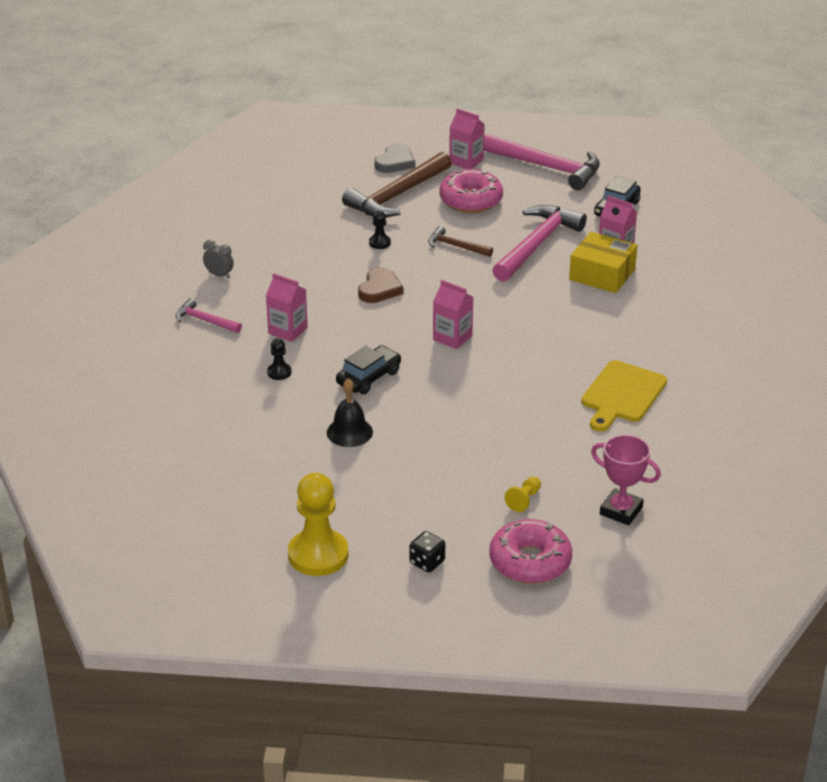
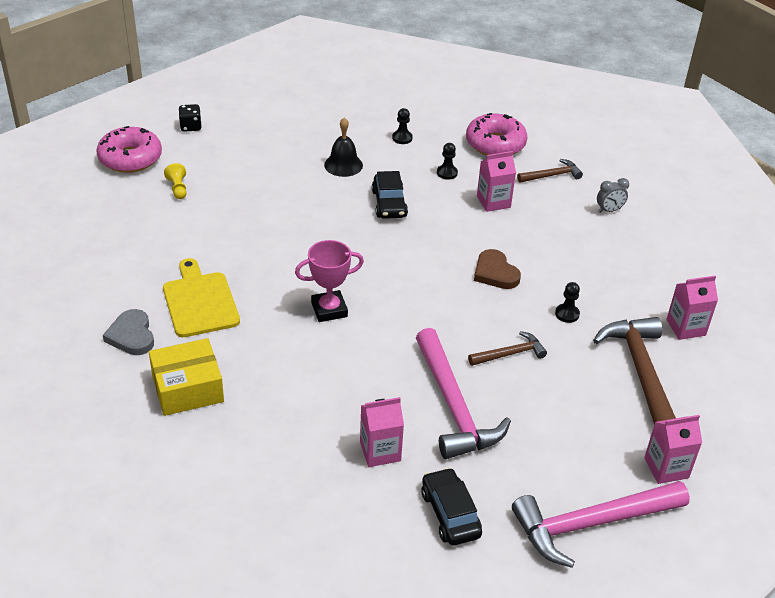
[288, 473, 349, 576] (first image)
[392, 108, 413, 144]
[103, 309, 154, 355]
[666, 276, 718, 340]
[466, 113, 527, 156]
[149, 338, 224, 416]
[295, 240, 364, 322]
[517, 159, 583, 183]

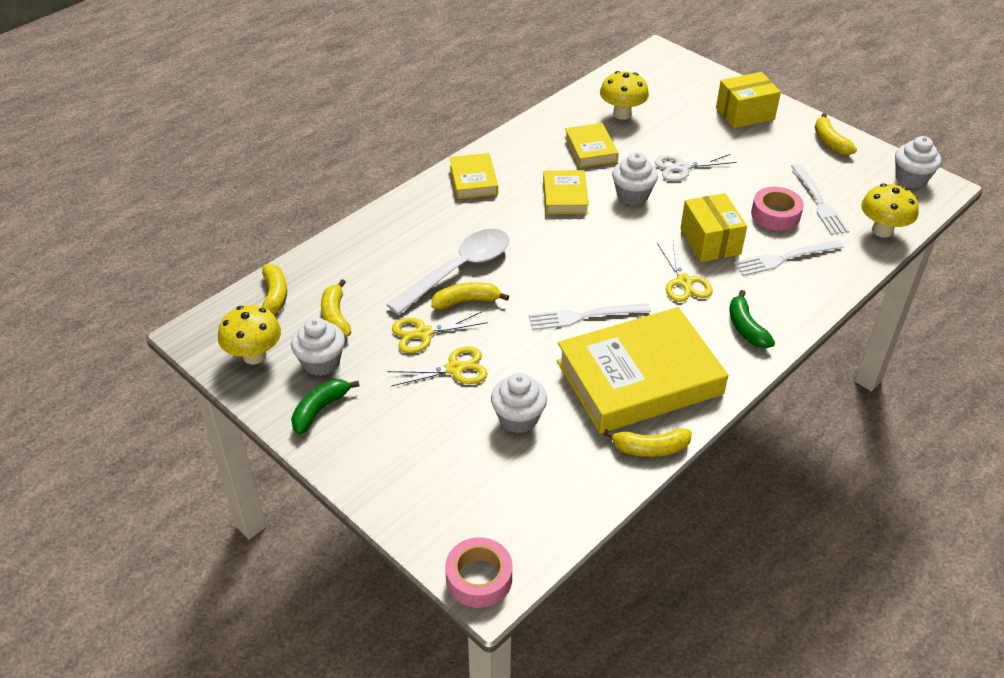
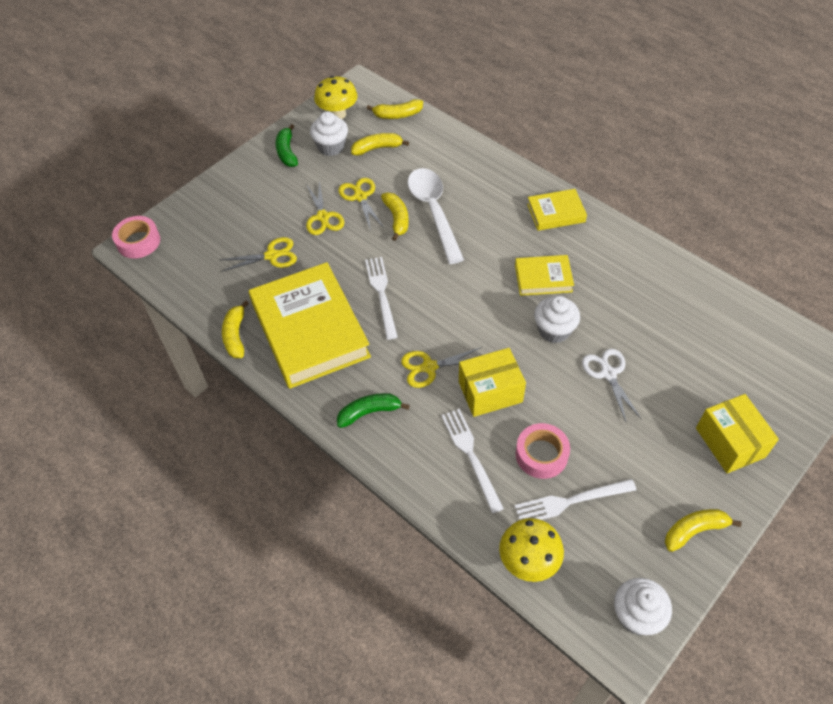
[565, 123, 619, 168] (first image)
[600, 71, 649, 120] (first image)
[220, 237, 297, 272]
[276, 124, 298, 167]
[408, 168, 464, 264]

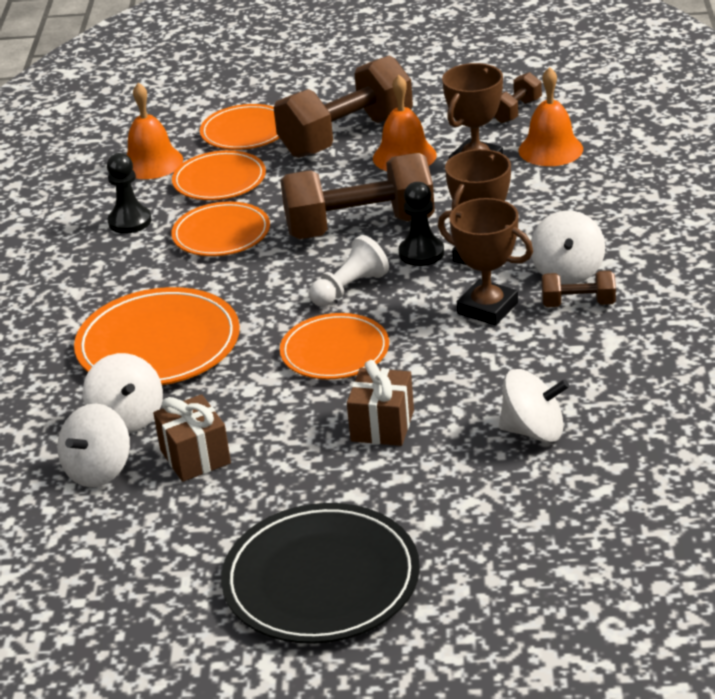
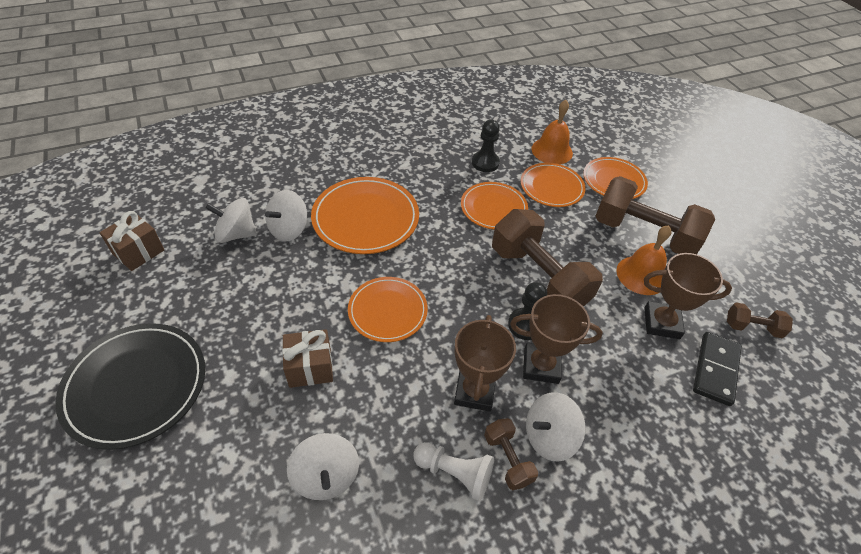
[99, 211, 164, 271]
[413, 442, 494, 501]
[693, 332, 742, 406]

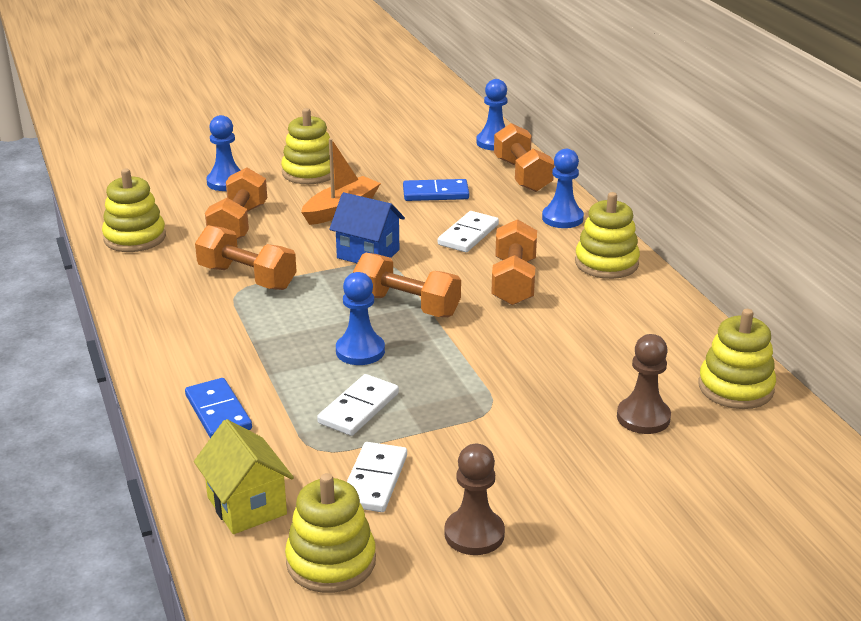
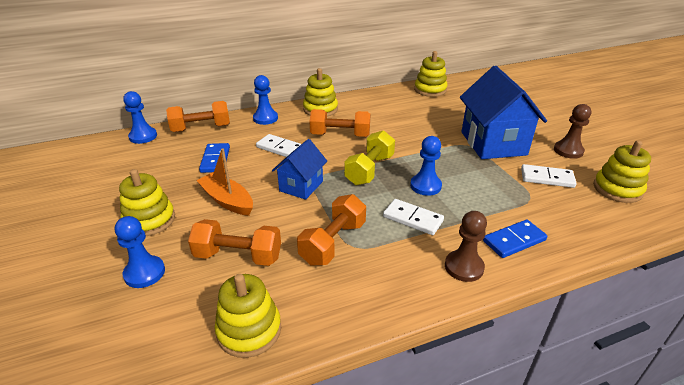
[194, 419, 294, 534] (first image)
[460, 66, 547, 159]
[383, 199, 444, 235]
[445, 211, 487, 282]
[344, 130, 395, 185]

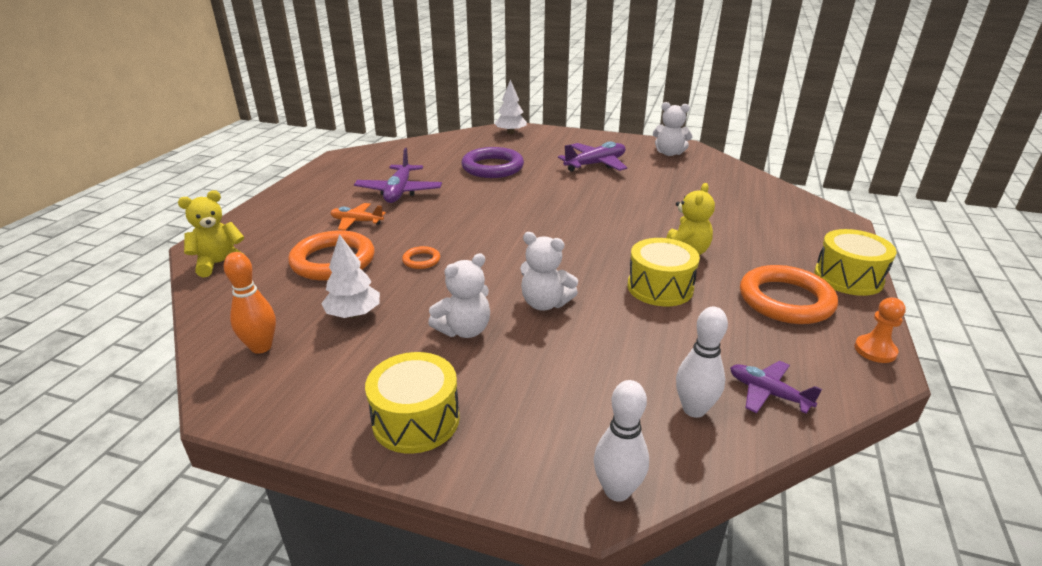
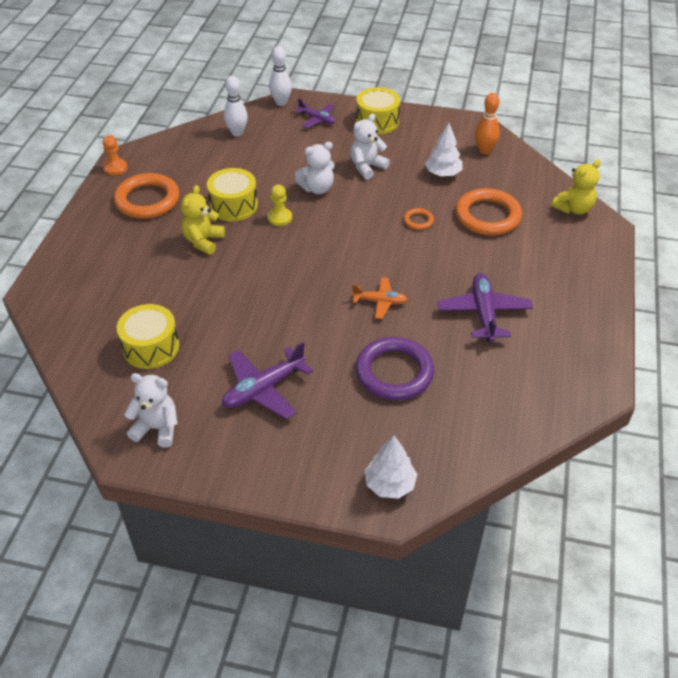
[268, 185, 292, 226]
[352, 277, 408, 319]
[295, 98, 335, 128]
[117, 304, 179, 369]
[295, 142, 335, 194]

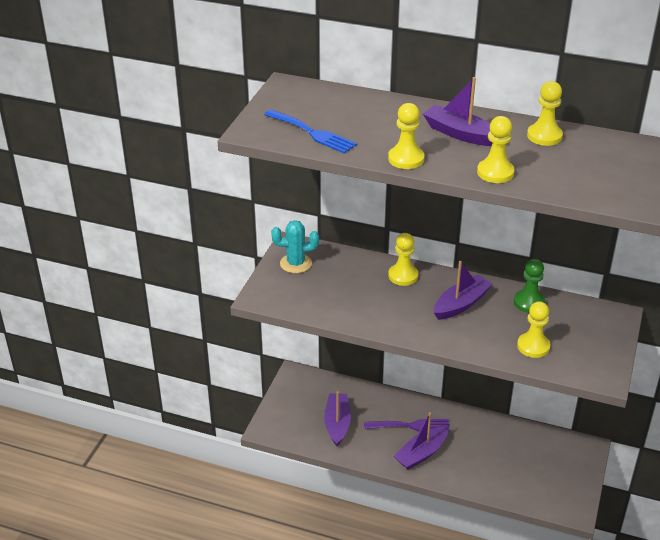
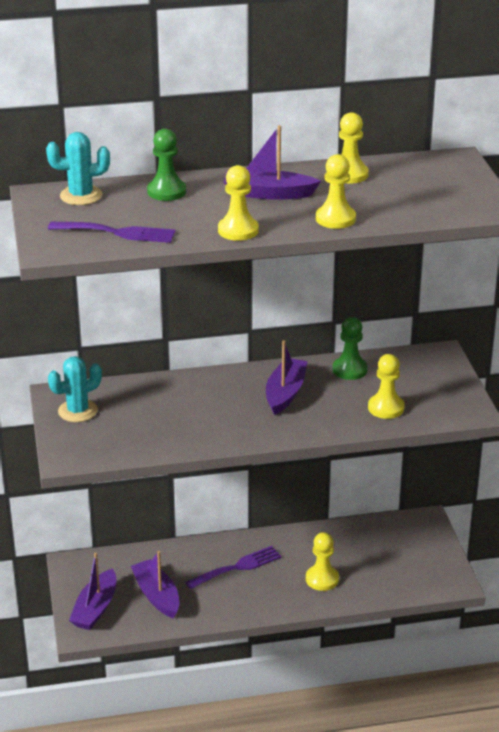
[46, 132, 110, 205]
[147, 129, 186, 201]
[306, 532, 339, 591]
[69, 553, 116, 630]
[48, 222, 175, 243]

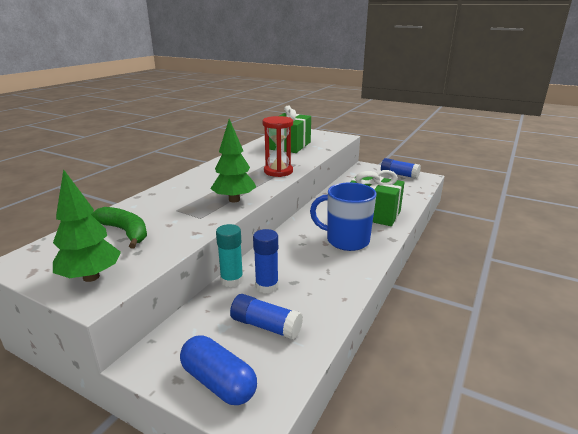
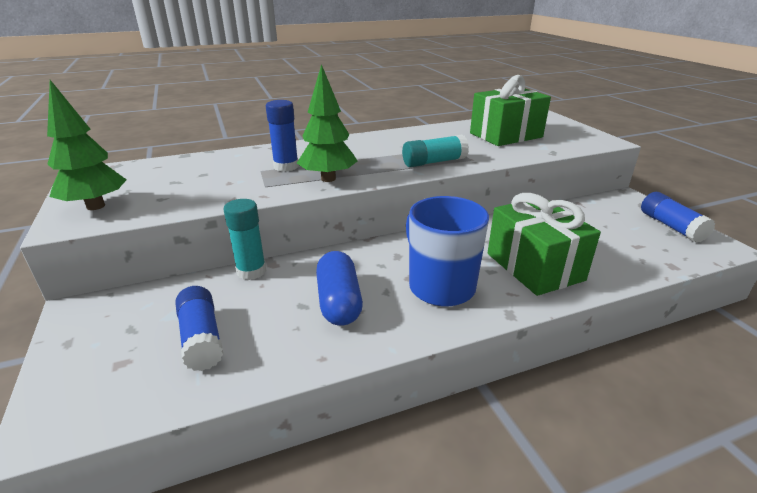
[91, 207, 147, 249] (first image)
[316, 251, 363, 326]
[266, 100, 299, 172]
[402, 135, 469, 167]

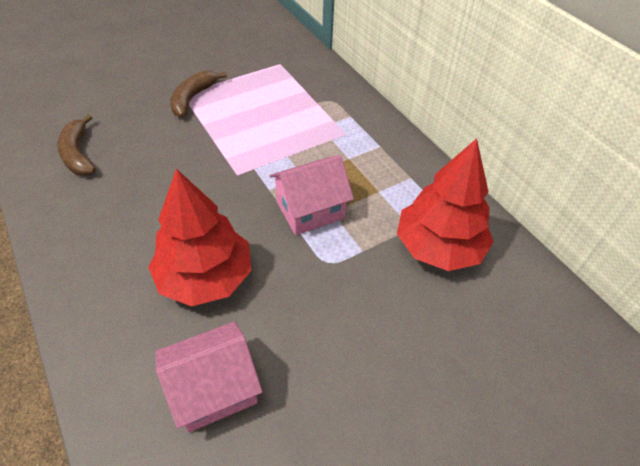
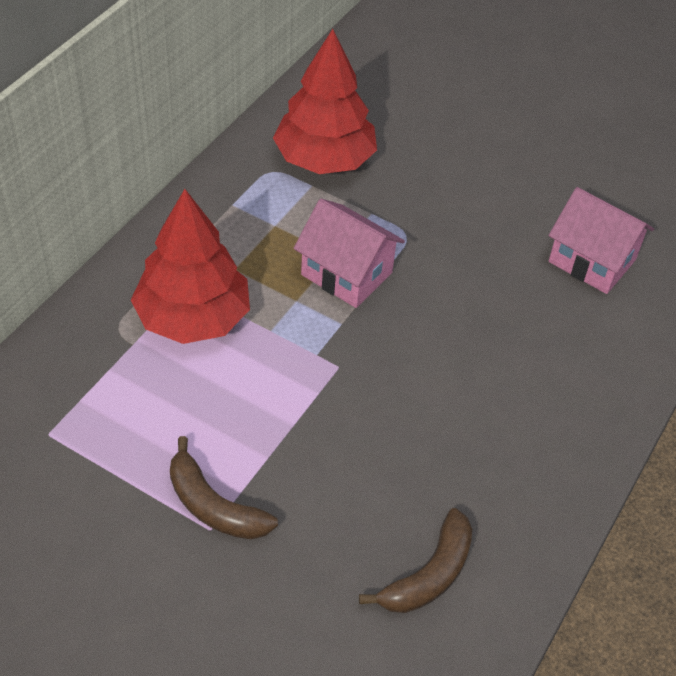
[131, 189, 250, 344]
[170, 436, 278, 539]

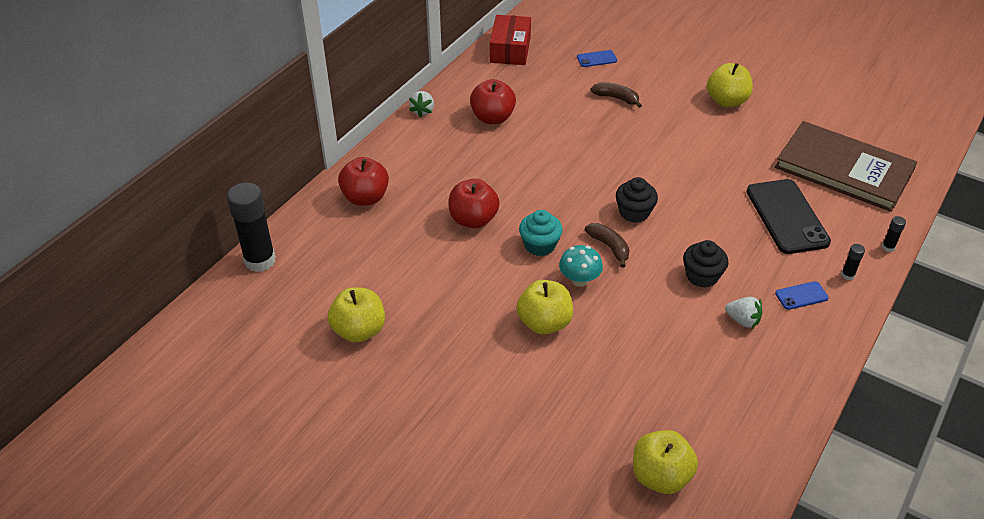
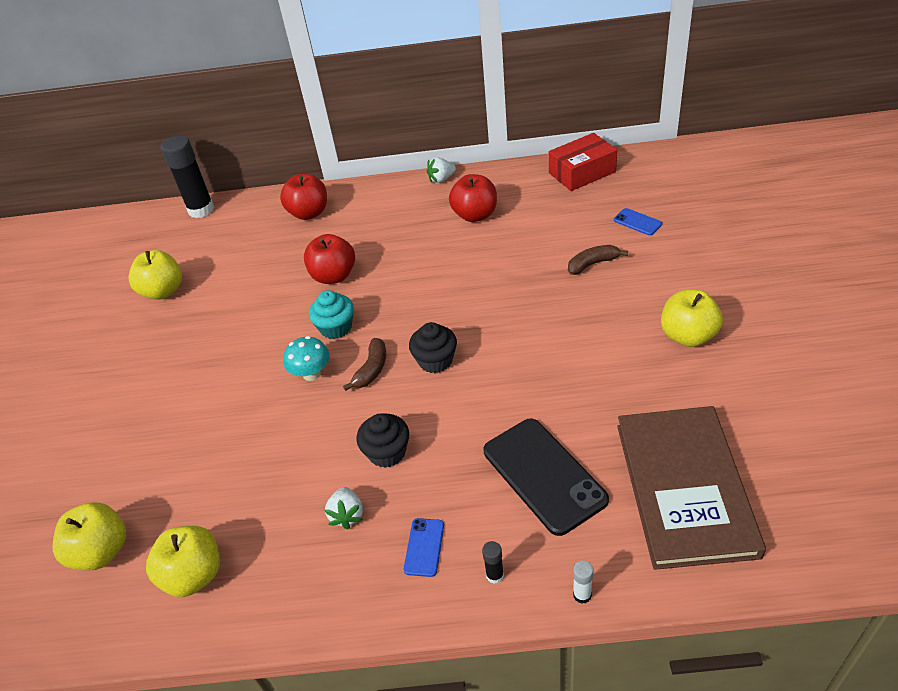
[146, 526, 220, 597]
[573, 560, 594, 604]
[568, 245, 628, 275]
[483, 419, 609, 536]
[404, 518, 444, 577]

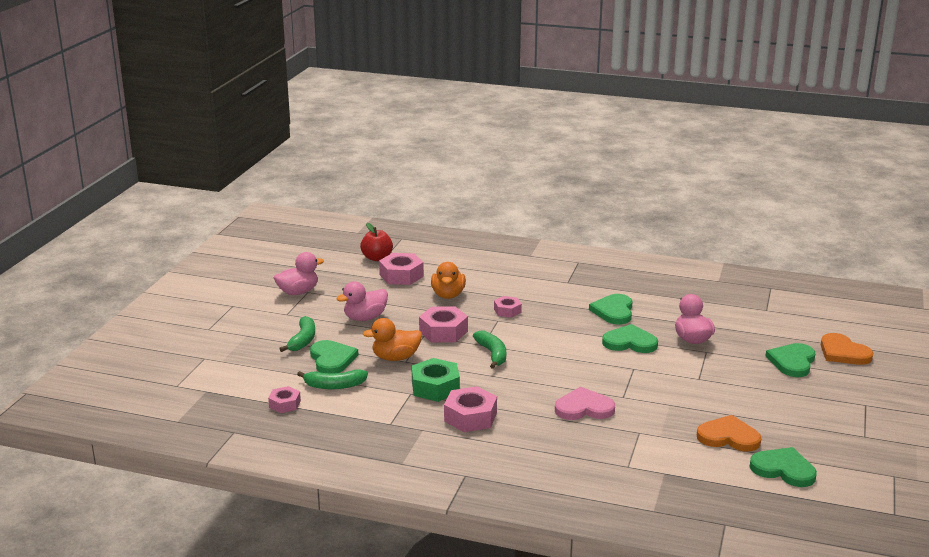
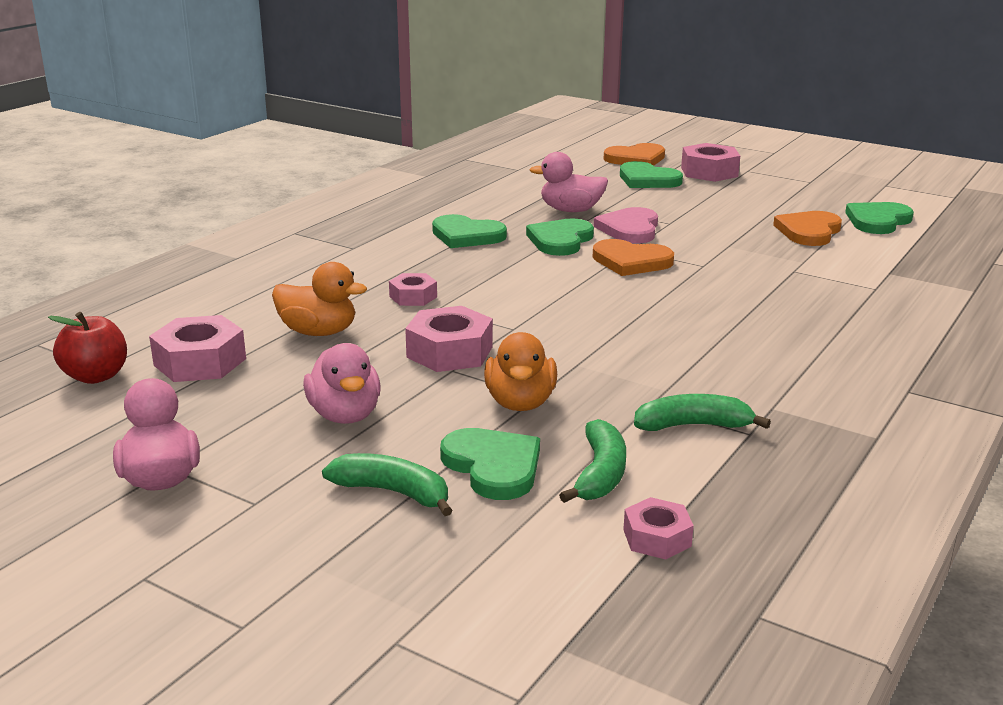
[411, 358, 460, 402] (first image)
[593, 239, 674, 276]
[681, 143, 740, 182]
[634, 394, 771, 431]
[594, 207, 658, 244]
[440, 428, 540, 500]

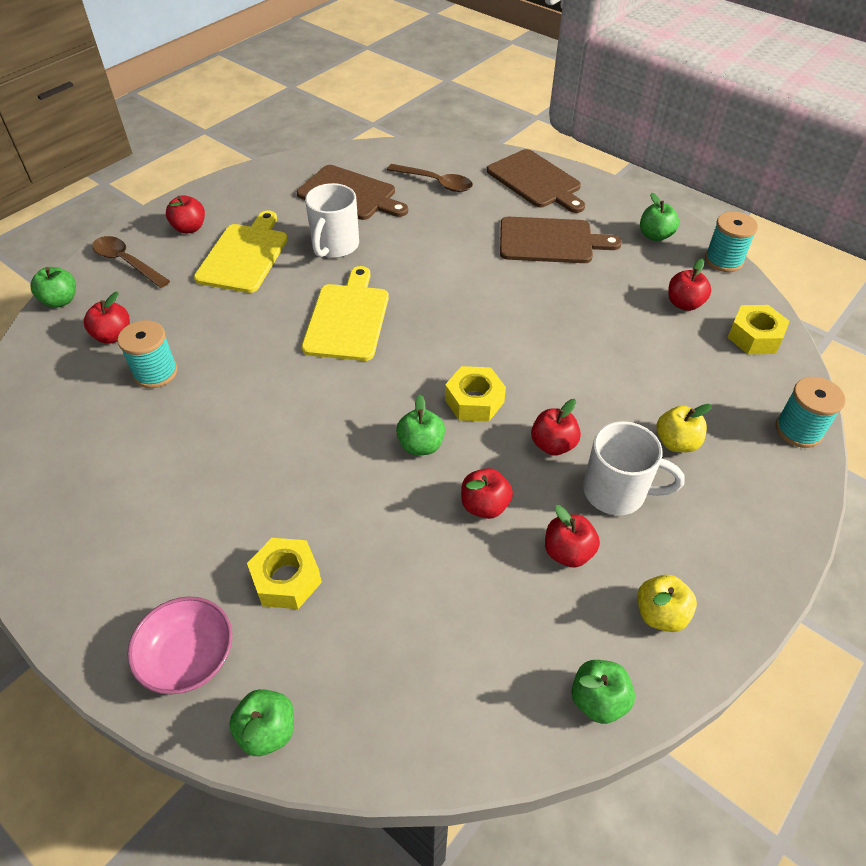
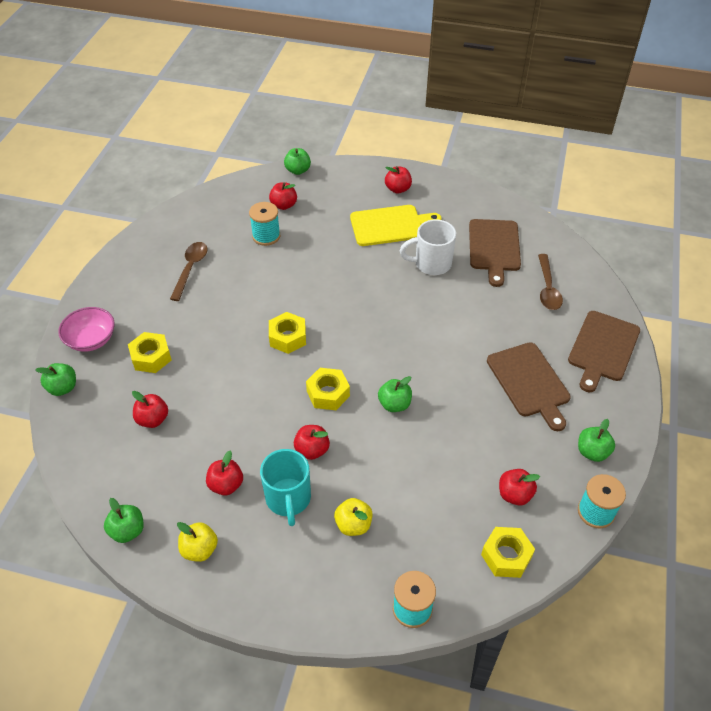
[302, 266, 389, 361] (first image)
[269, 312, 306, 354]
[170, 242, 208, 301]
[378, 376, 412, 412]
[132, 391, 168, 428]
[260, 449, 311, 526]

